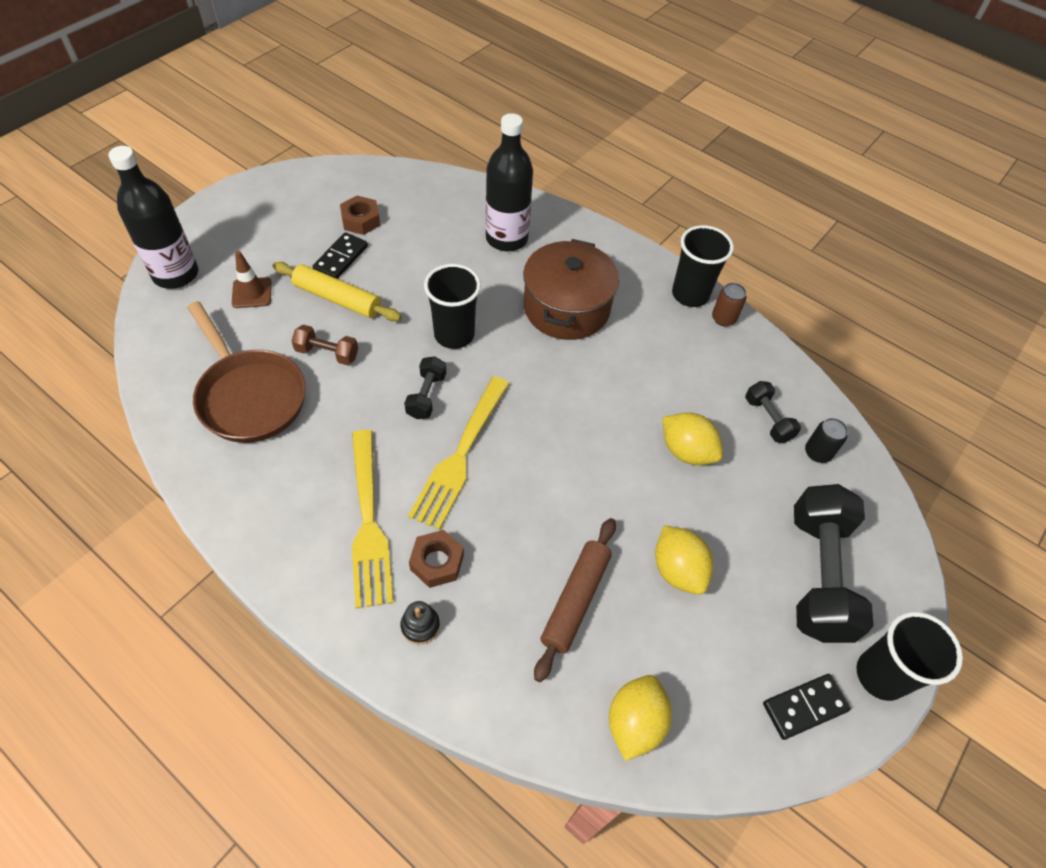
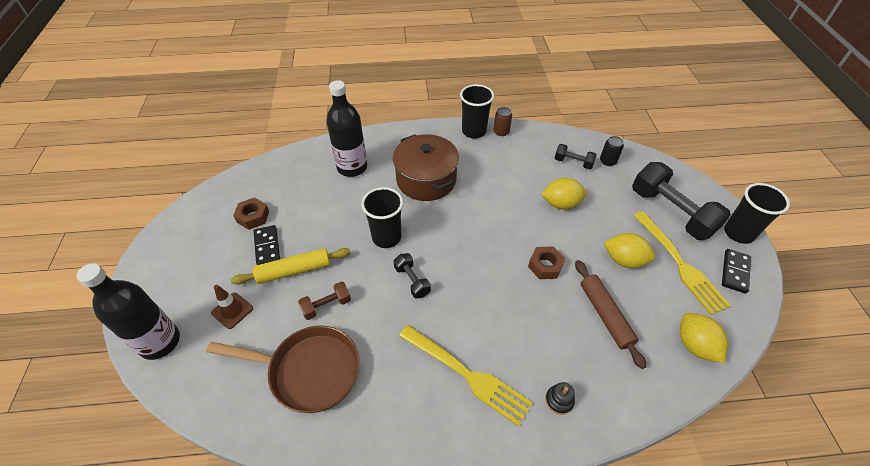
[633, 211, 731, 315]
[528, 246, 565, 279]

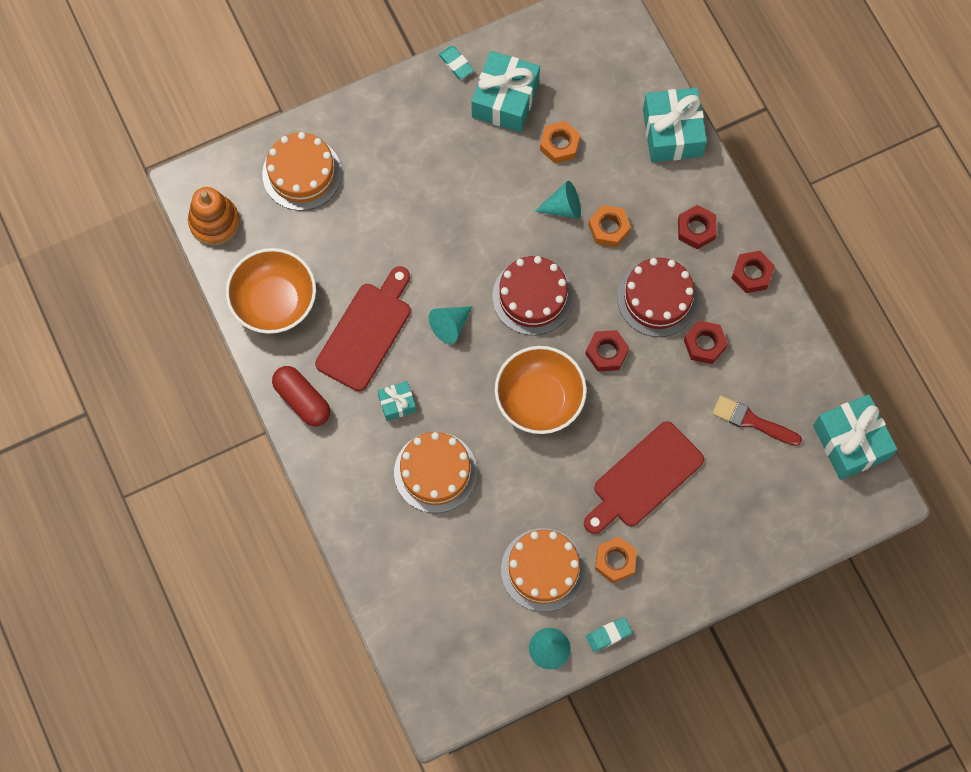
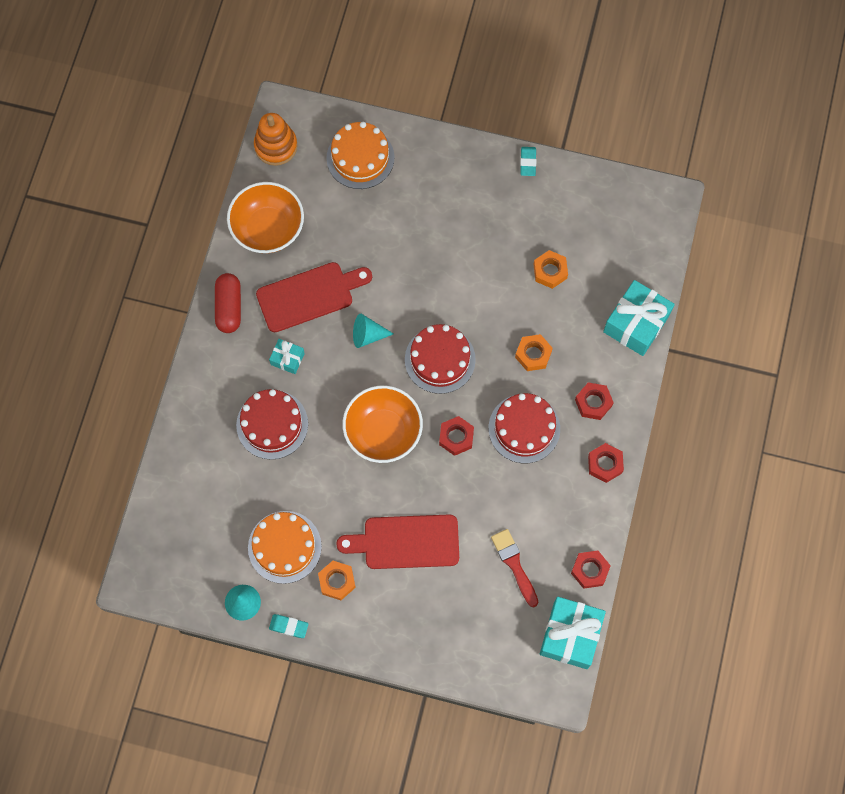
[471, 51, 540, 132] (first image)
[535, 181, 581, 219] (first image)
[571, 551, 611, 589]
[236, 389, 308, 460]

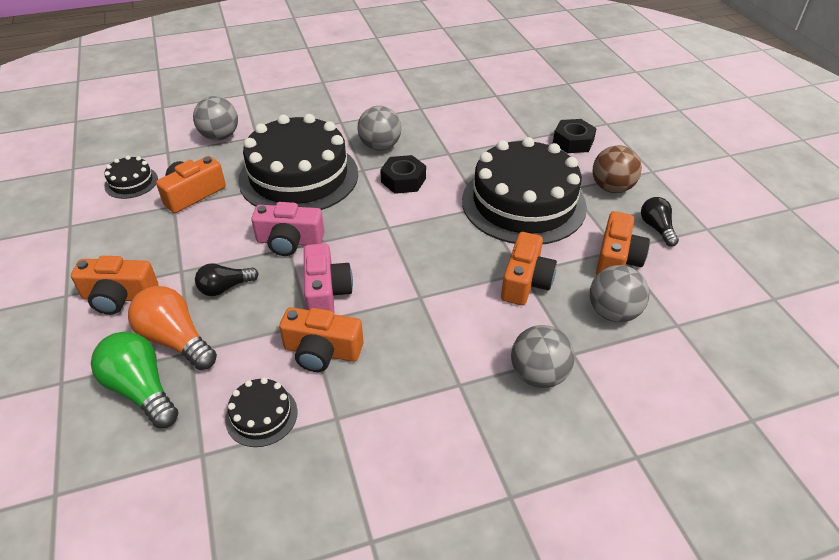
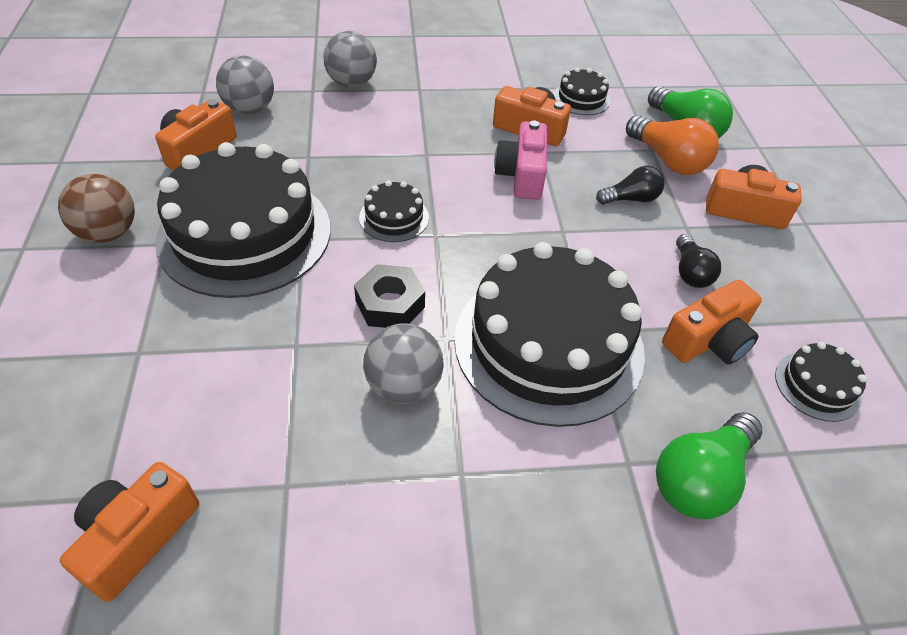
[251, 202, 324, 256] (first image)
[553, 119, 597, 153] (first image)
[359, 180, 429, 242]
[60, 462, 199, 602]
[676, 234, 721, 288]
[656, 412, 762, 519]

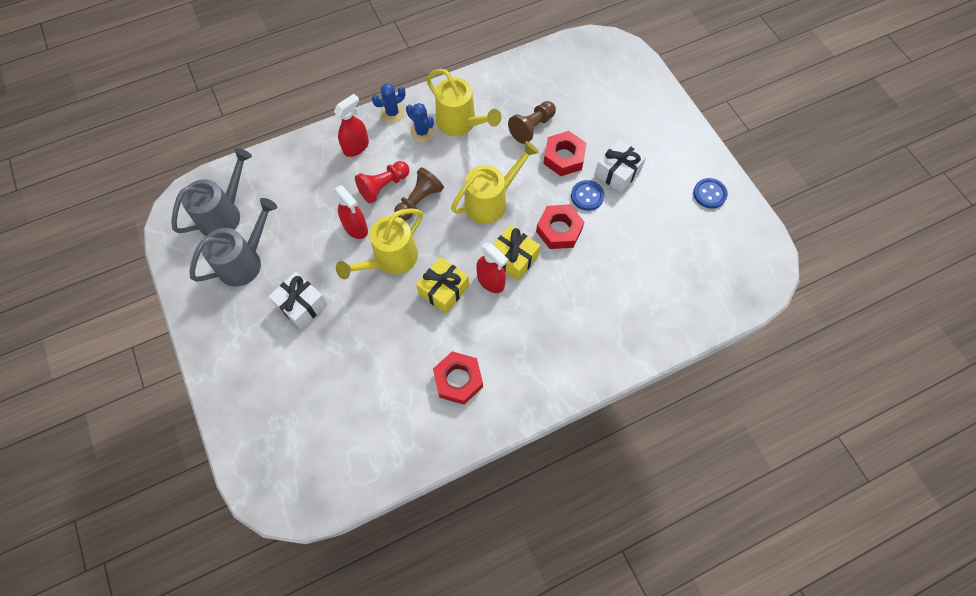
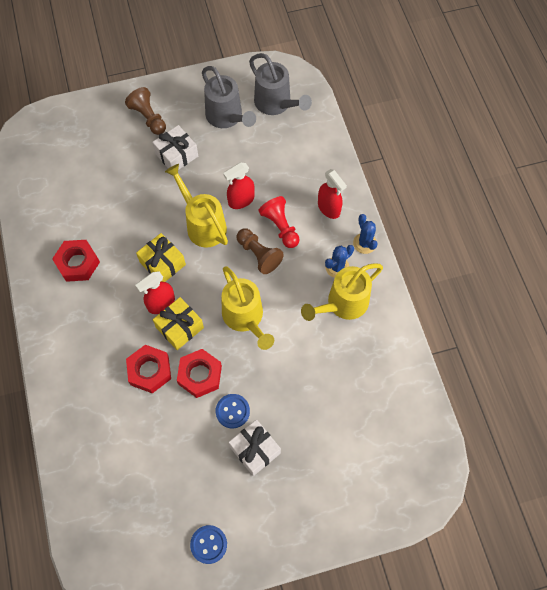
[125, 87, 166, 135]
[126, 345, 171, 393]

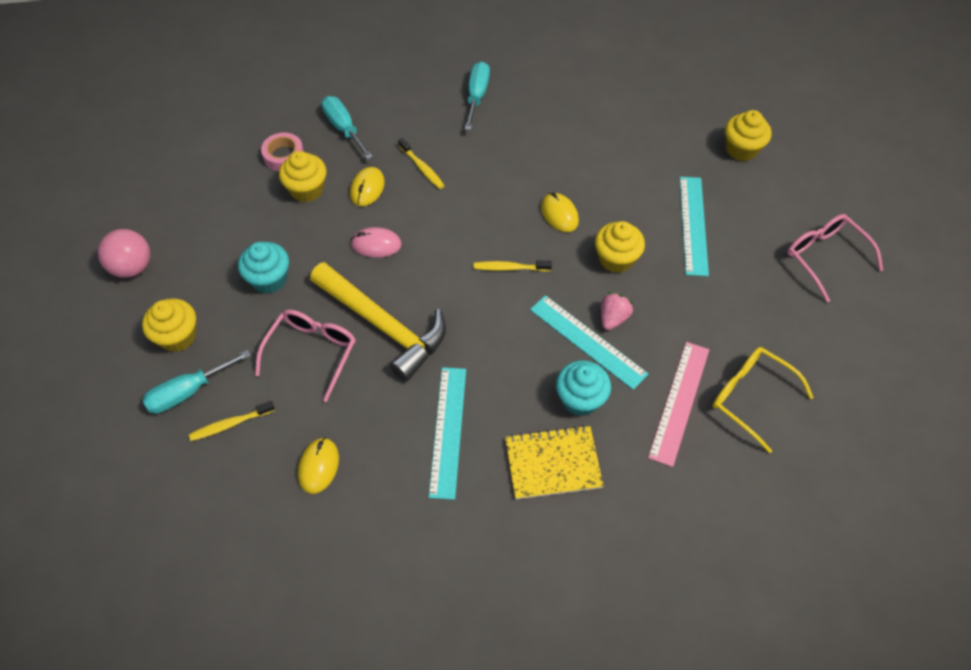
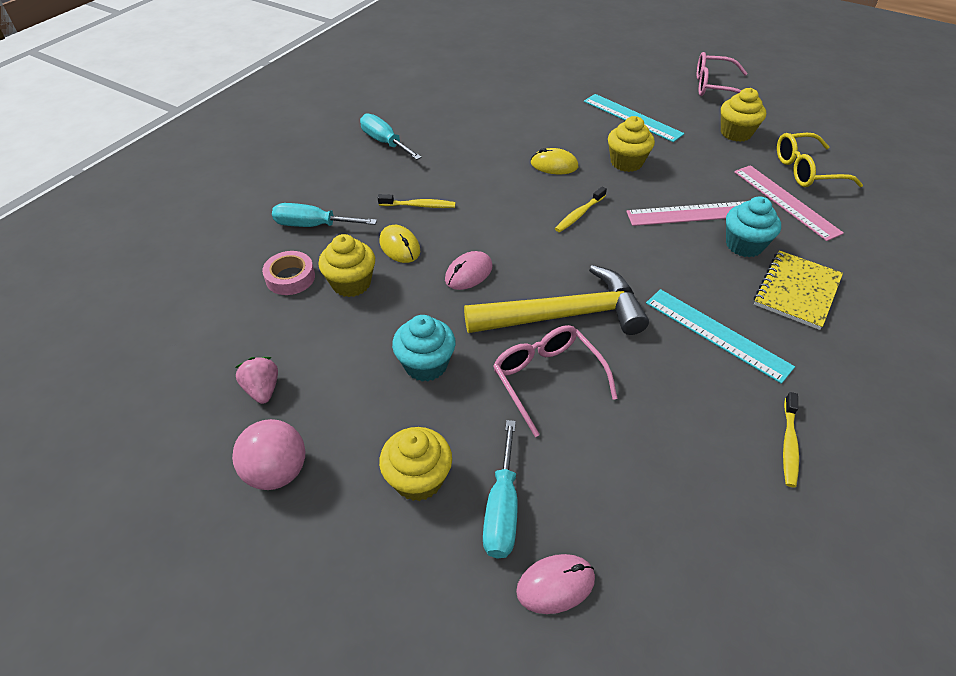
[298, 438, 339, 494] (first image)
[516, 554, 595, 614]
[783, 392, 799, 487]
[235, 357, 278, 404]
[721, 88, 766, 142]
[626, 201, 746, 226]

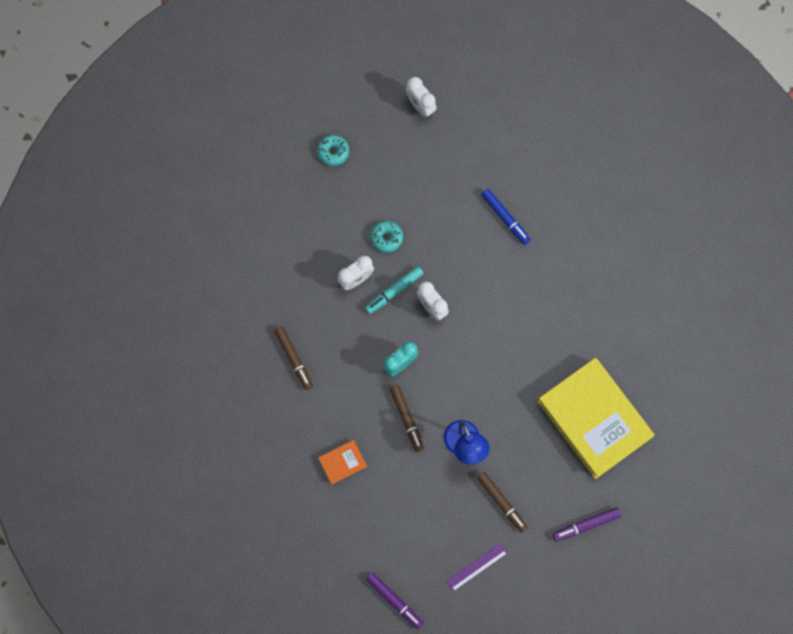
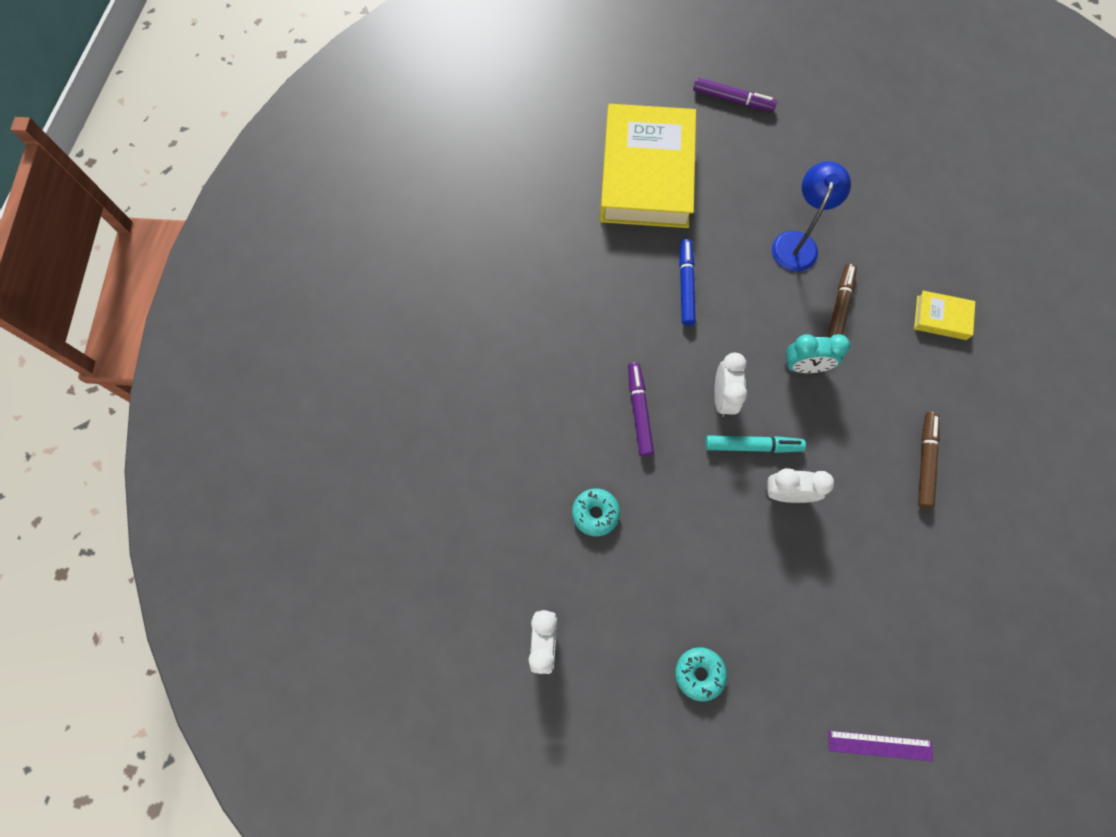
[477, 472, 528, 533] (first image)
[628, 362, 654, 457]
[572, 488, 620, 536]
[829, 730, 933, 761]
[679, 239, 696, 326]
[914, 291, 975, 340]

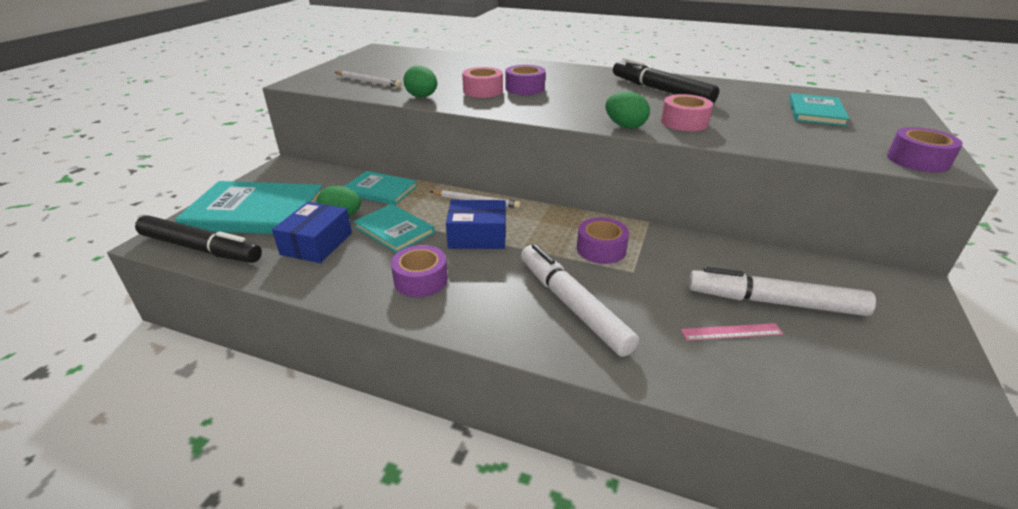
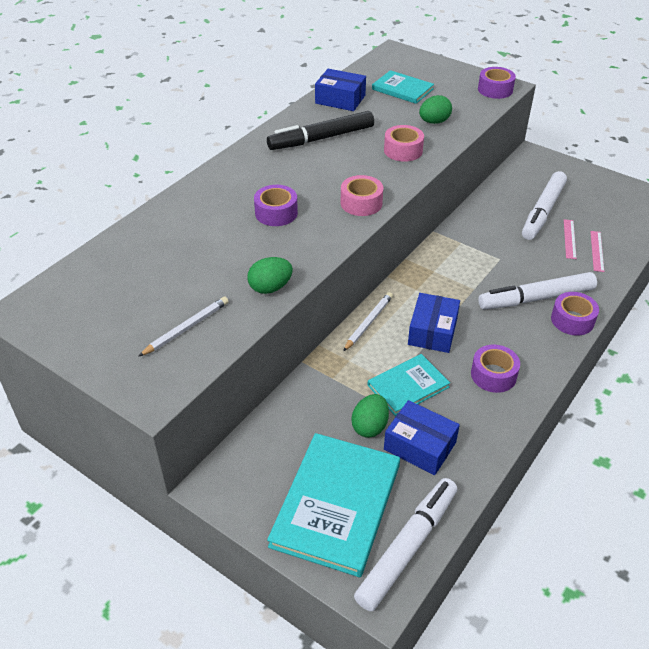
[344, 171, 417, 205] (first image)
[315, 69, 366, 111]
[591, 231, 604, 272]
[341, 175, 383, 216]
[551, 292, 599, 336]
[419, 95, 452, 124]
[354, 478, 457, 612]

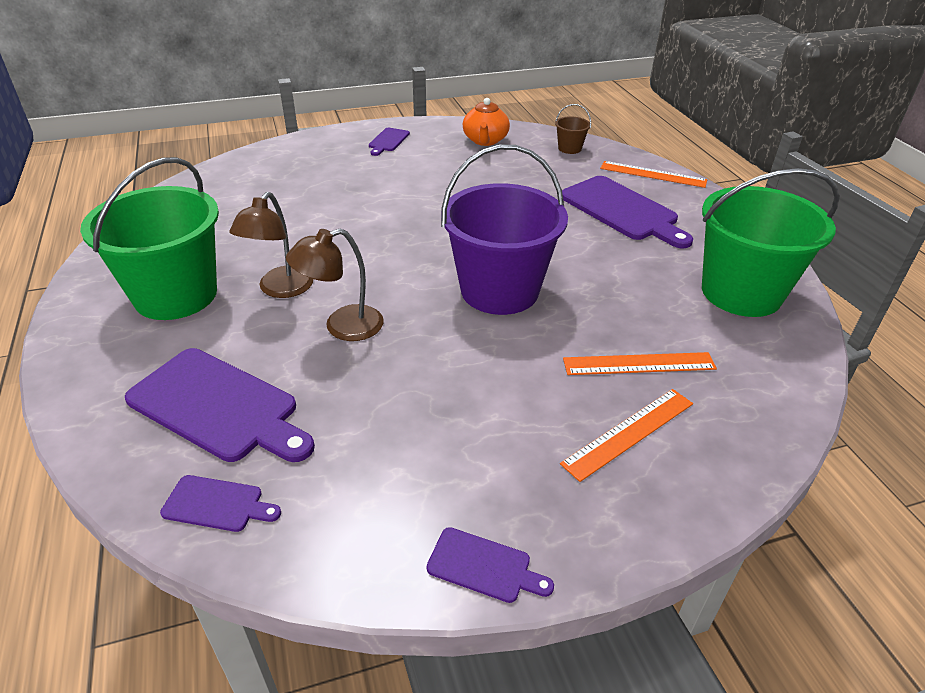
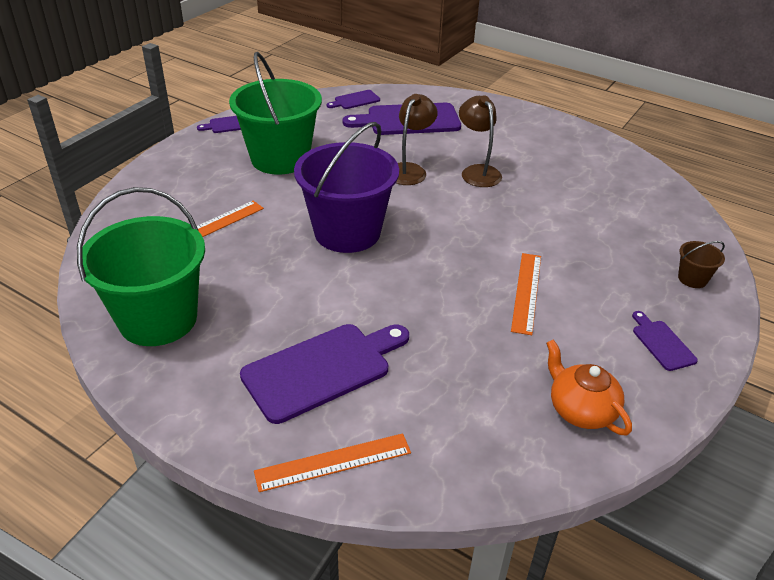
[229, 52, 322, 175]
[678, 241, 725, 288]
[511, 253, 541, 335]
[240, 324, 409, 424]

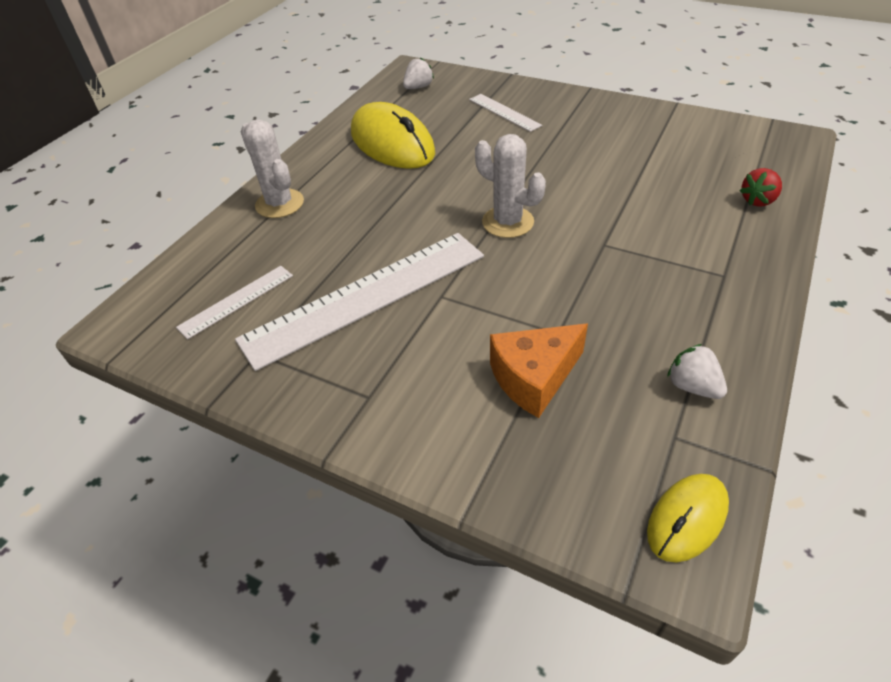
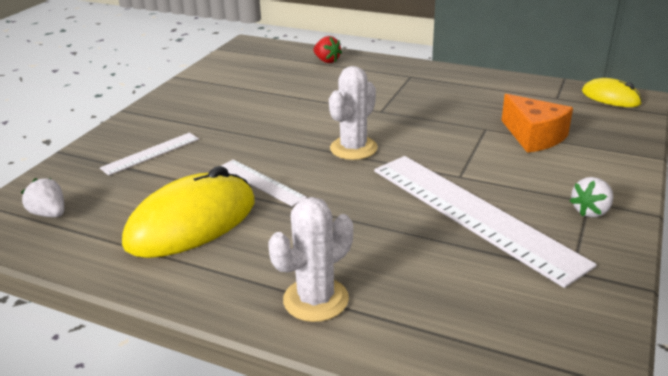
[221, 160, 307, 206]
[570, 177, 613, 218]

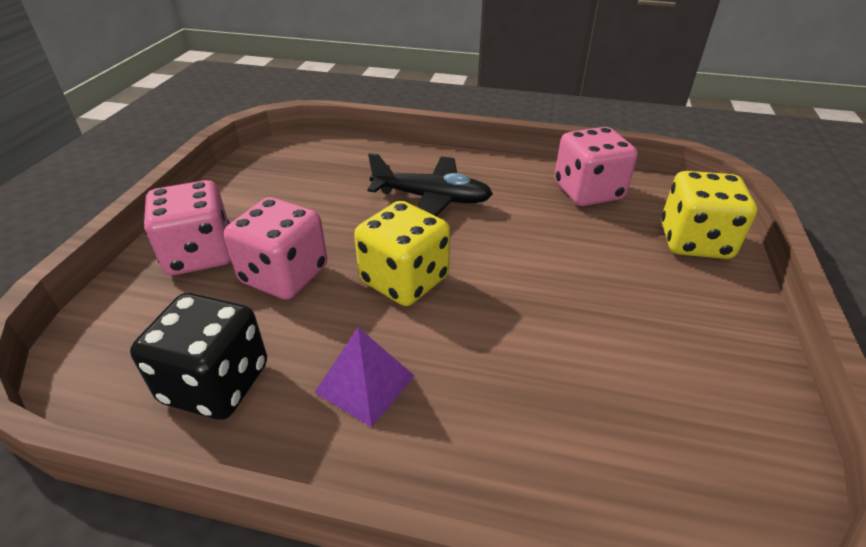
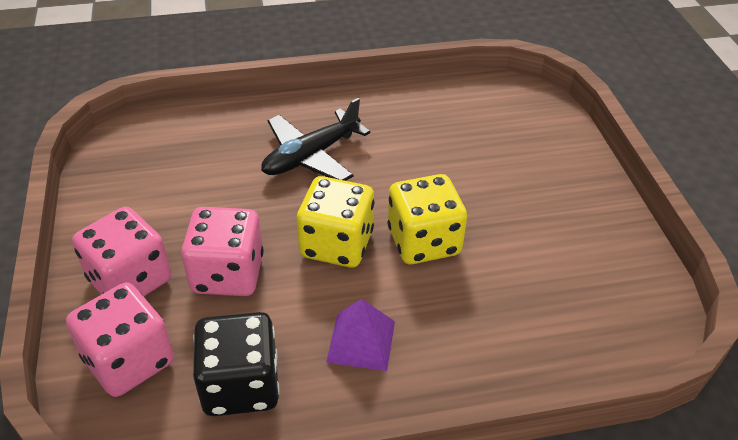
[66, 282, 174, 397]
[387, 174, 467, 264]
[261, 98, 371, 181]

